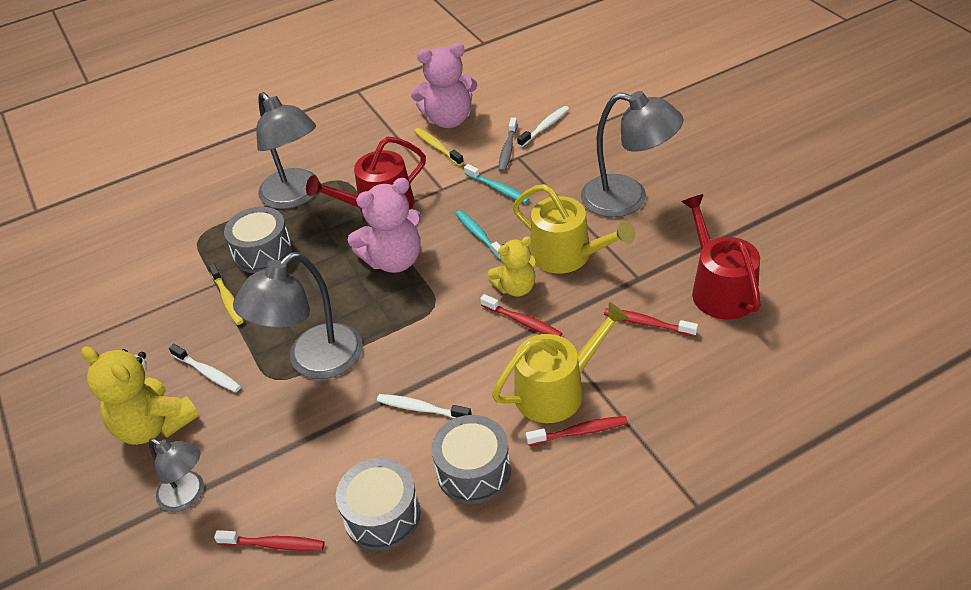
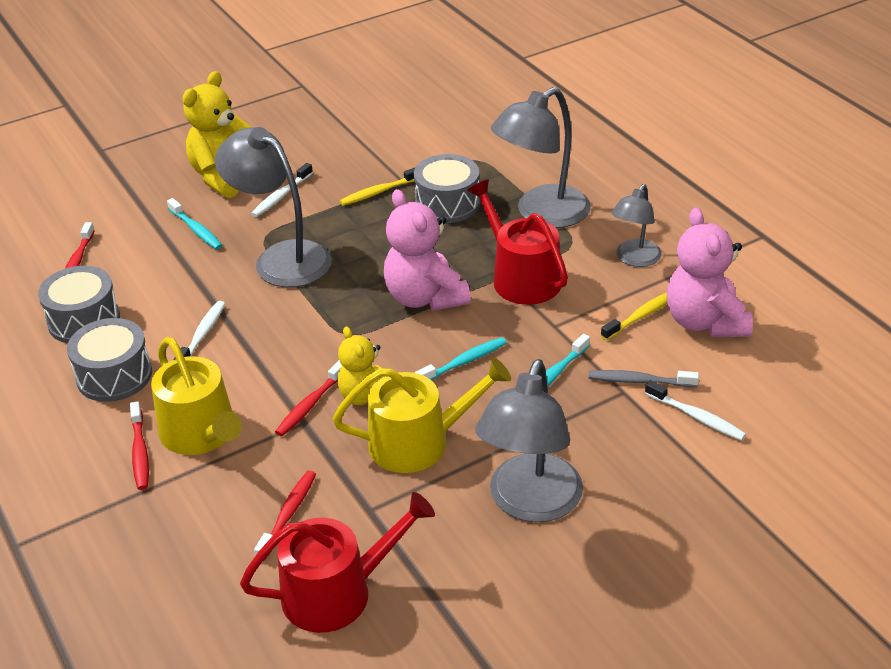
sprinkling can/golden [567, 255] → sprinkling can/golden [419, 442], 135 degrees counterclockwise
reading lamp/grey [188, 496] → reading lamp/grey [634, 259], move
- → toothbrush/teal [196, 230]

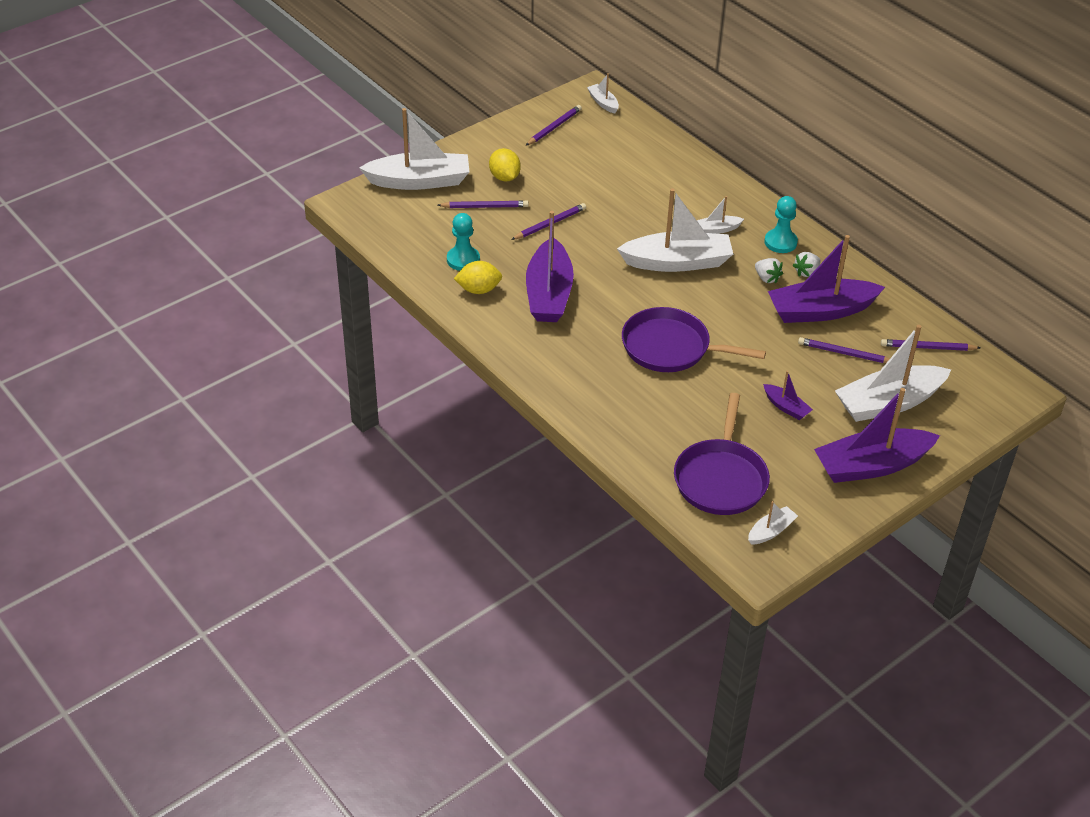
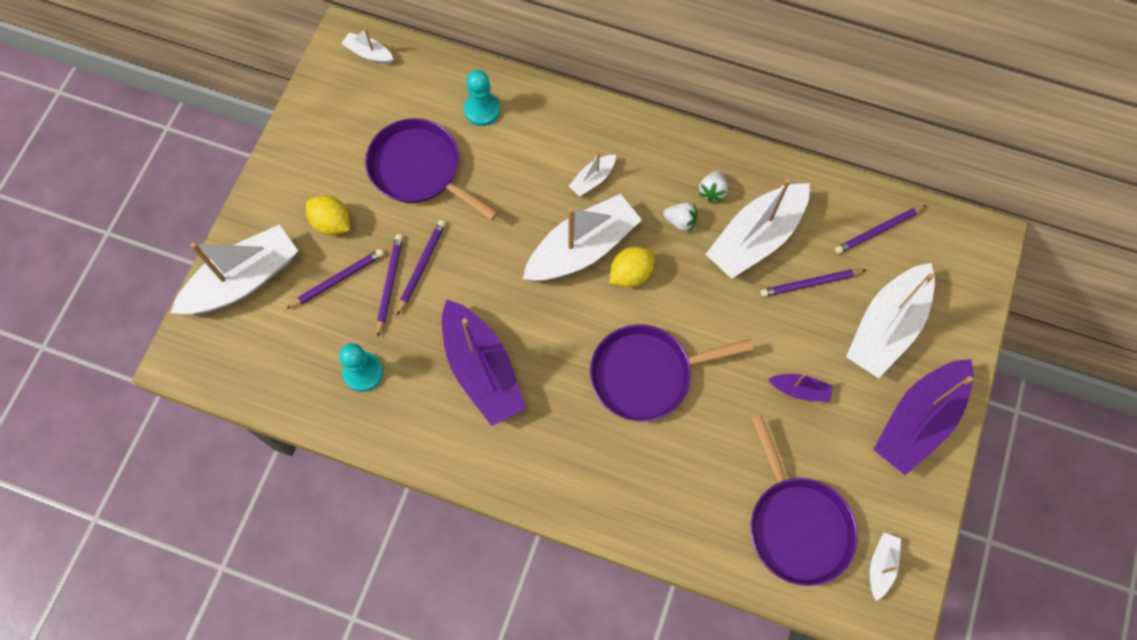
pencil/purple [554, 127] → pencil/purple [390, 284], move
pawn/teal [780, 242] → pawn/teal [482, 110], move
toy boat/purple [820, 311] → toy boat/snow-white [756, 238]
citrus fruit/golden [478, 290] → citrus fruit/golden [630, 274], move
- → frying pan/purple [419, 169]

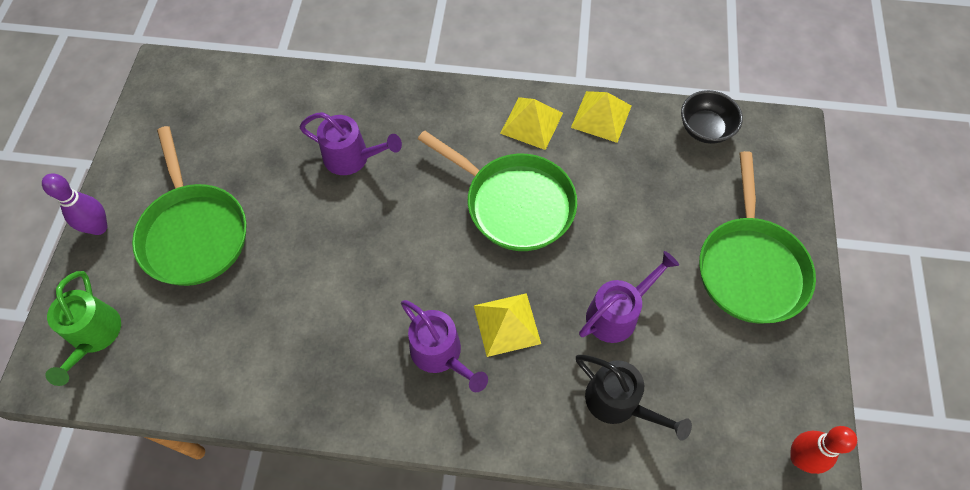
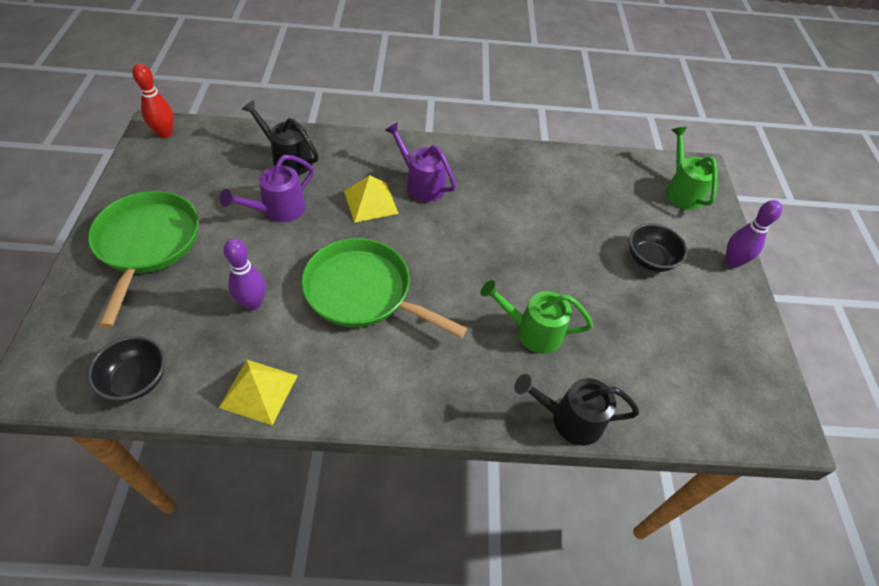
pyramid/golden [531, 123] → -
sprinkling can/purple [353, 158] → sprinkling can/green [531, 331]
frying pan/green [194, 233] → bowl/ebony [649, 259]
- → skittle/purple [253, 303]
- → sprinkling can/ebony [569, 419]

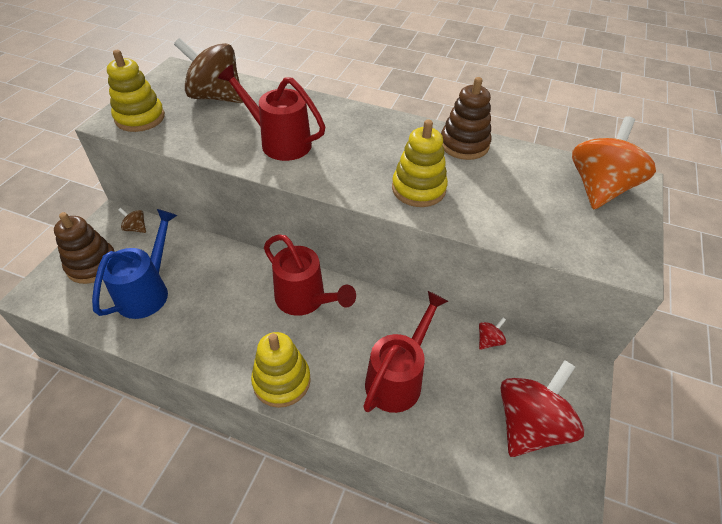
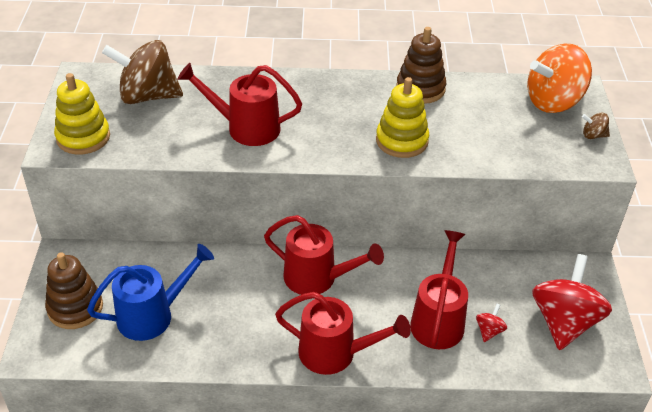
spinning top/orange [599, 188] → spinning top/orange [553, 102], 120 degrees counterclockwise
spinning top/brown [136, 228] → spinning top/brown [593, 135], move
sprinkling can/royal blue [148, 291] → sprinkling can/royal blue [153, 315], 60 degrees clockwise
spinning top/scarlet [489, 340] → spinning top/scarlet [489, 331], move
stacking toy/golden [281, 381] → sprinkling can/scarlet [336, 353]

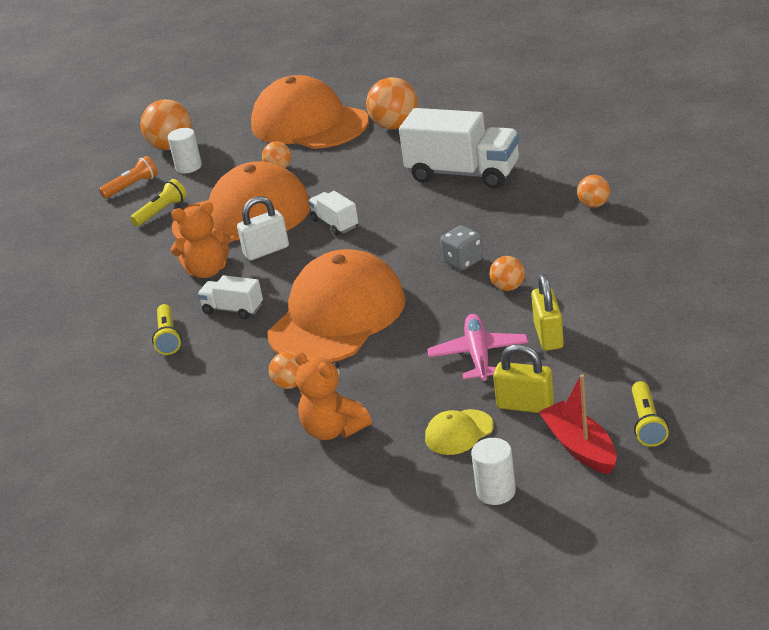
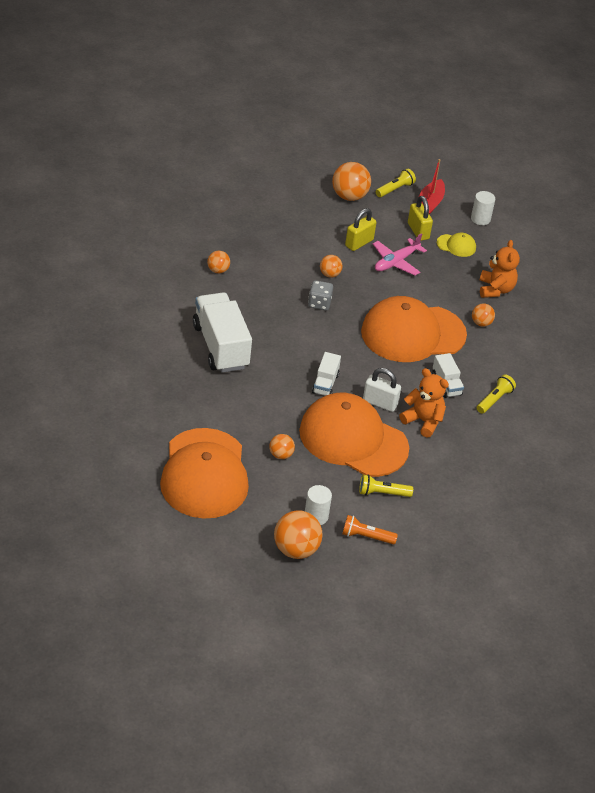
ball/orange [395, 126] → ball/orange [349, 196], move

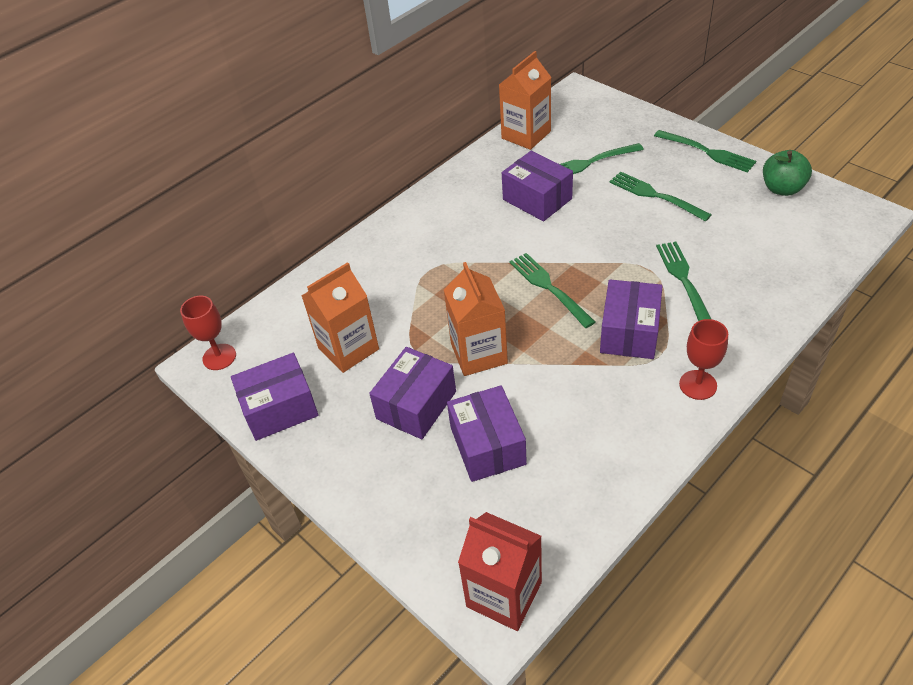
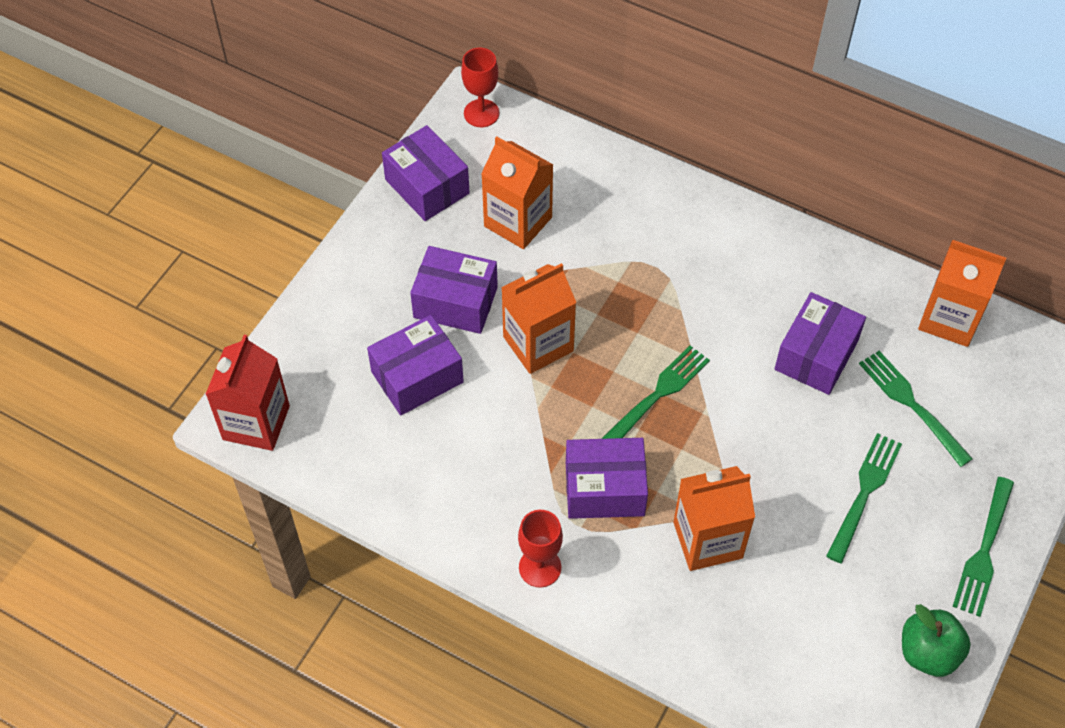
dinner fork/green [683, 280] → milk carton/orange [707, 540]

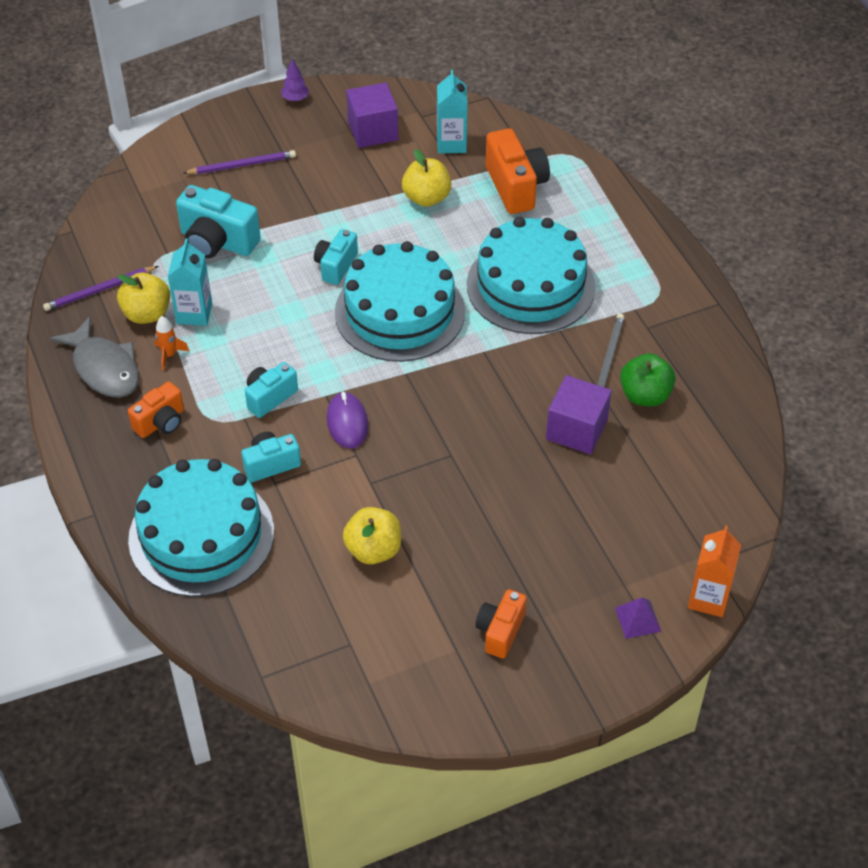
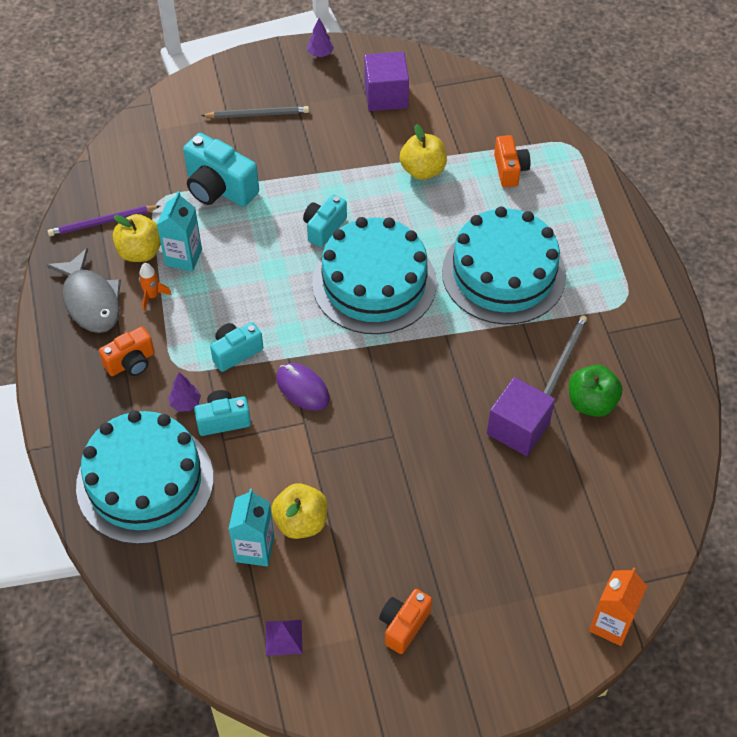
milk carton/teal [451, 143] → milk carton/teal [254, 549], move
compact camera/orange [516, 187] → compact camera/orange [509, 170], x0.63
pencil/purple [242, 165] → pencil/grey [258, 114]
mouse/purple [347, 422] → mouse/purple [302, 388], 45 degrees counterclockwise
pyramid/purple [638, 619] → pyramid/purple [283, 637], move
- → toy tree/purple [185, 403]

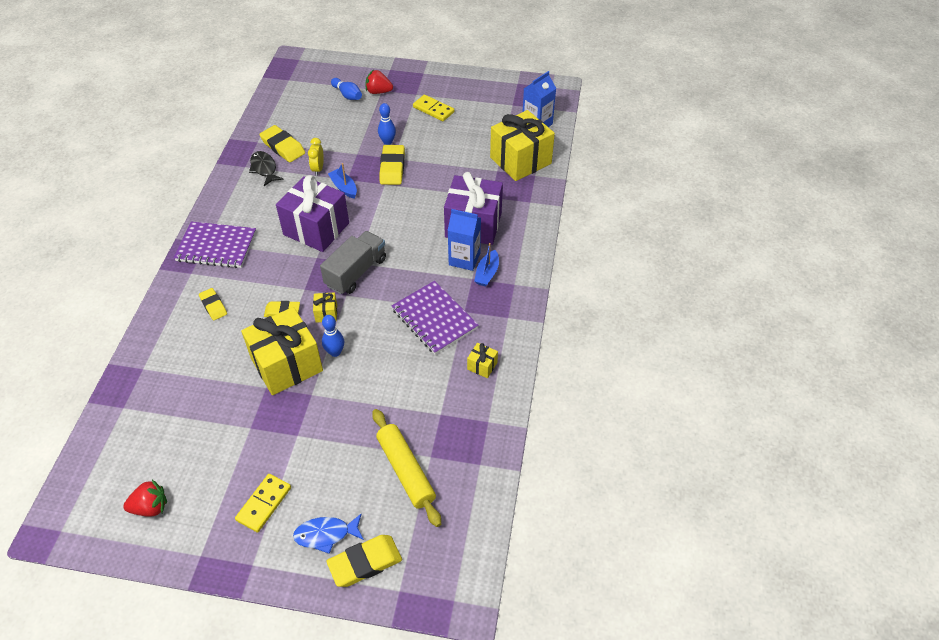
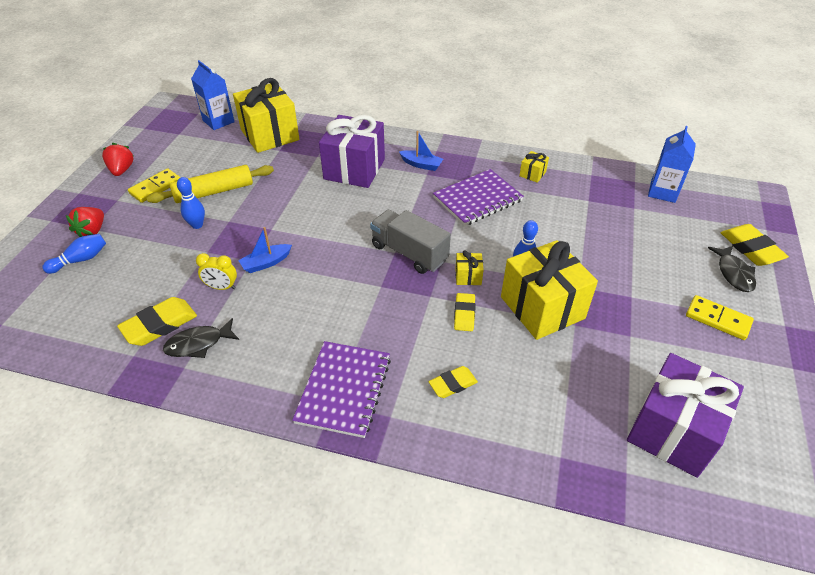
gum eraser/golden [392, 168] → -
gift/purple [316, 229] → gift/purple [673, 431], move
milk carton/royal blue [464, 259] → milk carton/royal blue [662, 192], move
pastry roller/golden [406, 470] → pastry roller/golden [214, 191], move
strawberry/scarlet [150, 507] → strawberry/scarlet [122, 170], move
fish/royal blue [326, 534] → fish/ebony [733, 273]

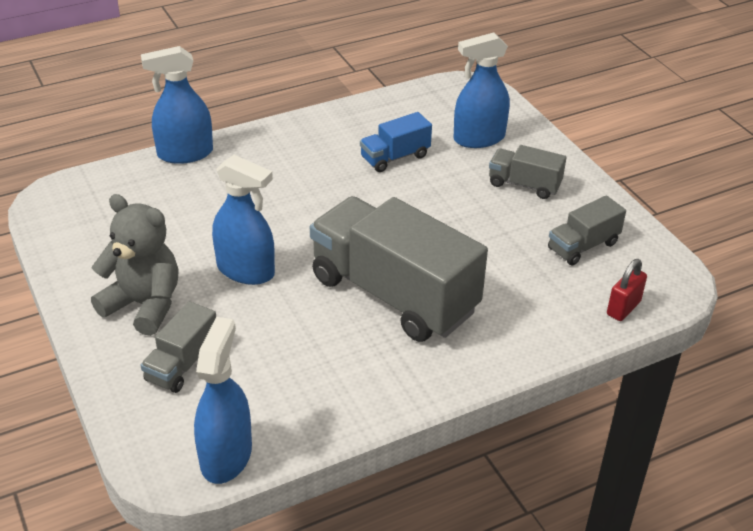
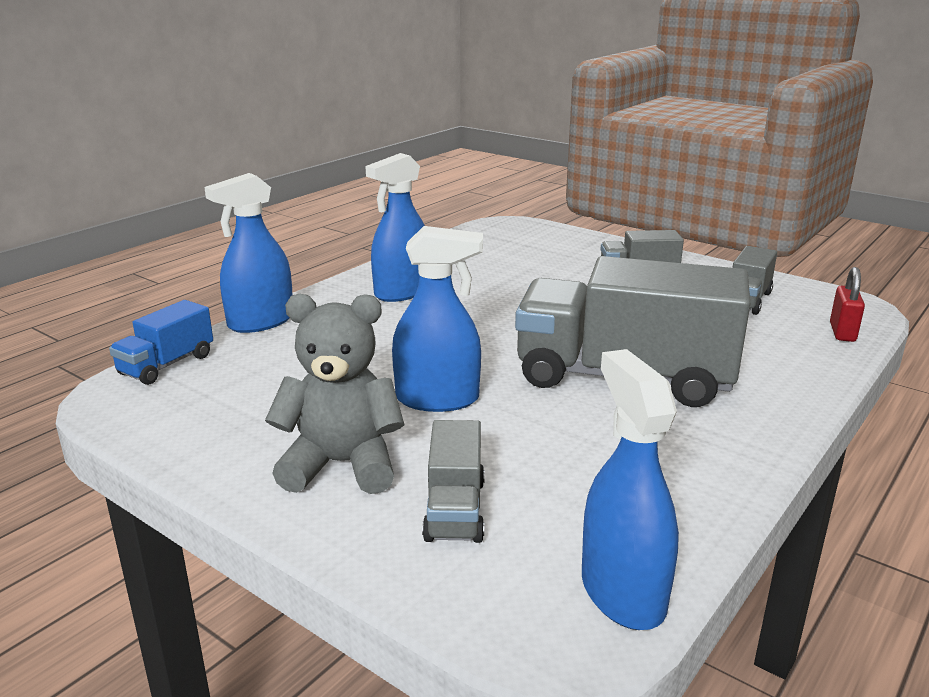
spray bottle/royal blue [479, 138] → spray bottle/royal blue [402, 292], move
lorry/royal blue [395, 157] → lorry/royal blue [167, 365], move

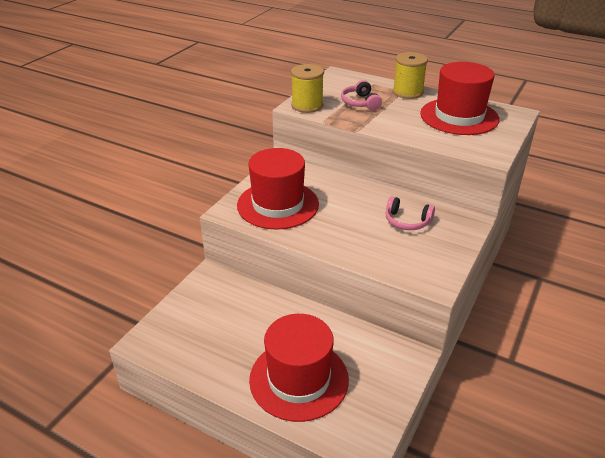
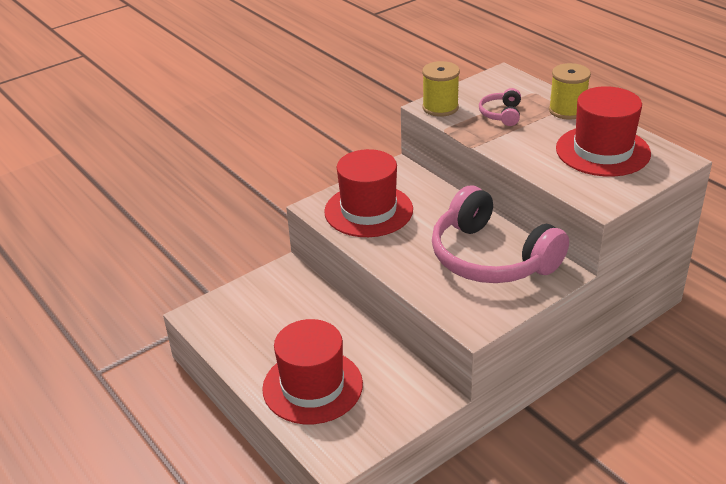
over-ear headphones/rose-pink [407, 221] → over-ear headphones/rose-pink [491, 258], x2.34

